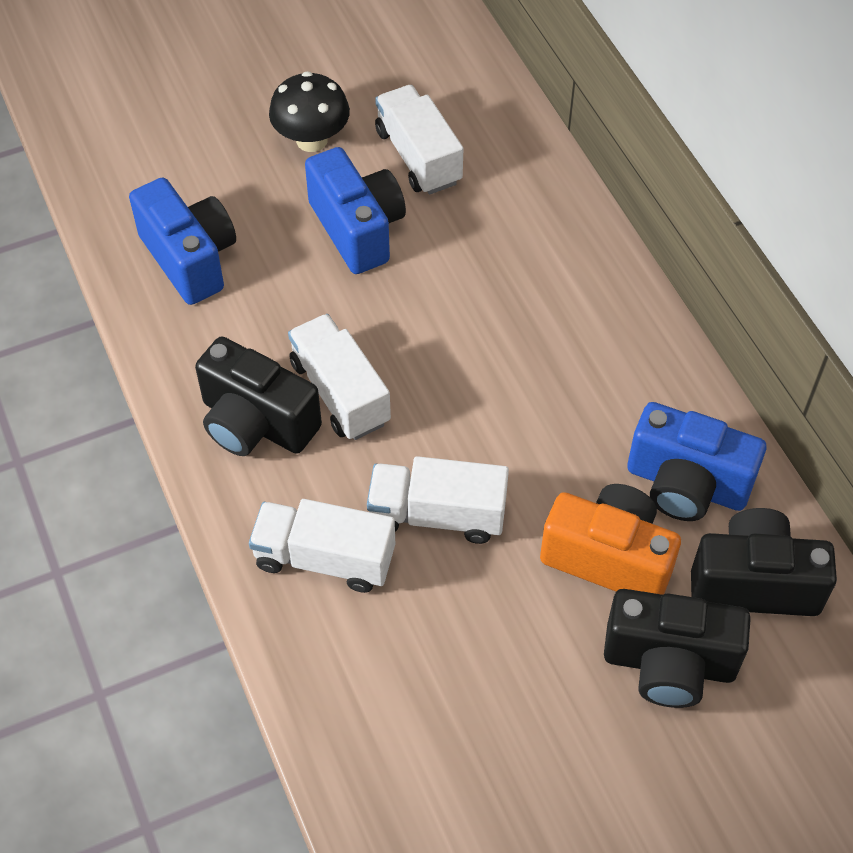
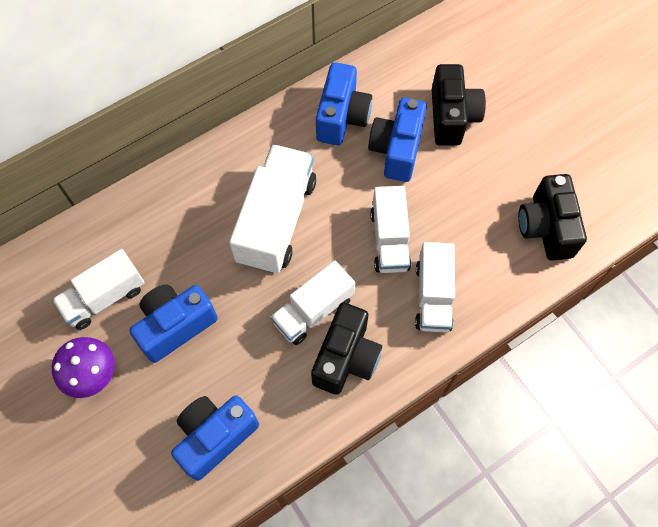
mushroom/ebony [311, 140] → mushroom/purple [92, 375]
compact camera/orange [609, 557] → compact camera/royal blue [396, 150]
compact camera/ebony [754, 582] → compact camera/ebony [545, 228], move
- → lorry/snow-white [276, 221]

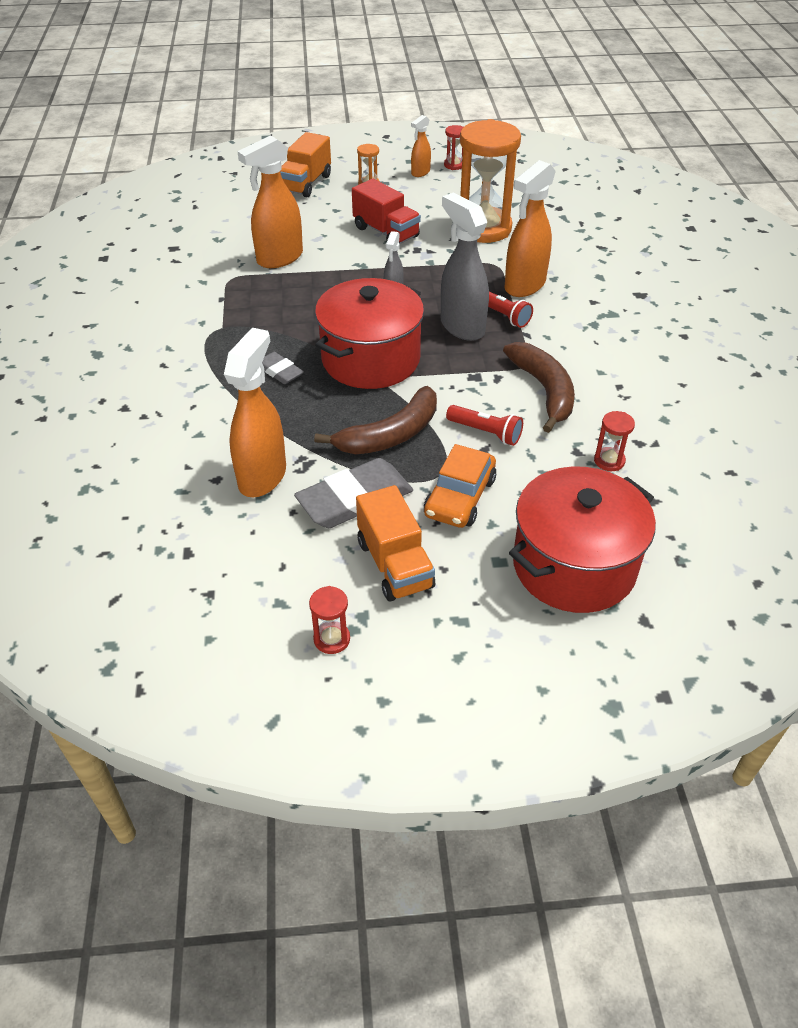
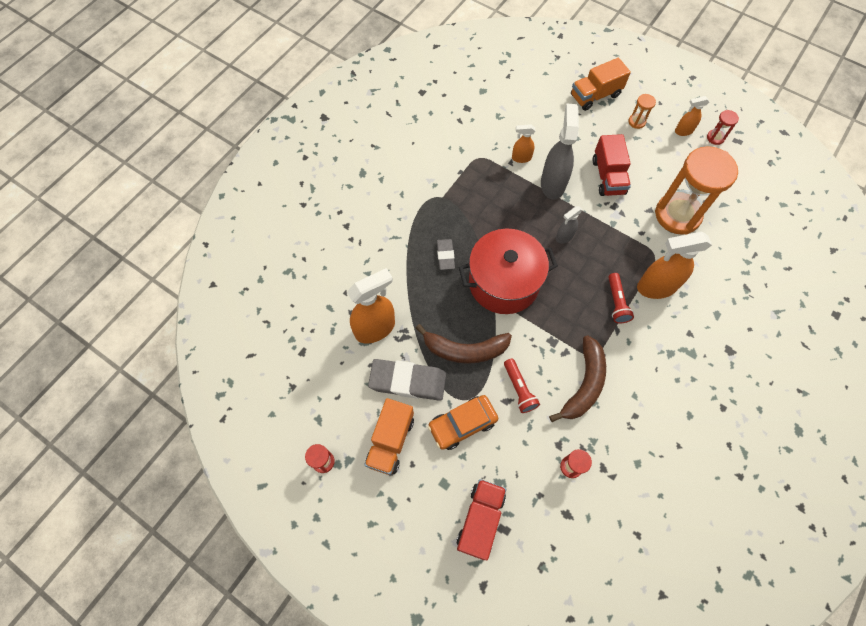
spray bottle/orange [279, 258] → spray bottle/orange [521, 158], x0.52
spray bottle/grey [462, 327] → spray bottle/grey [552, 184], move
cooking pot/scarlet [574, 565] → lorry/scarlet [480, 520]

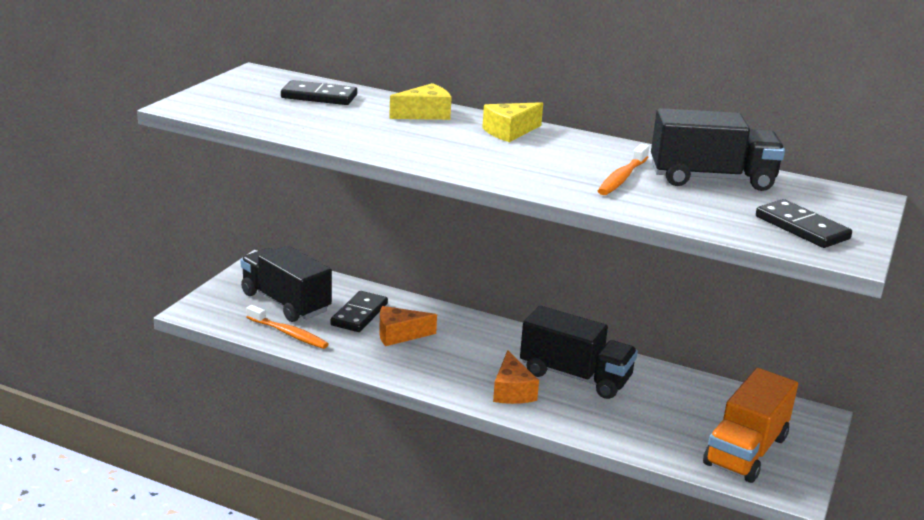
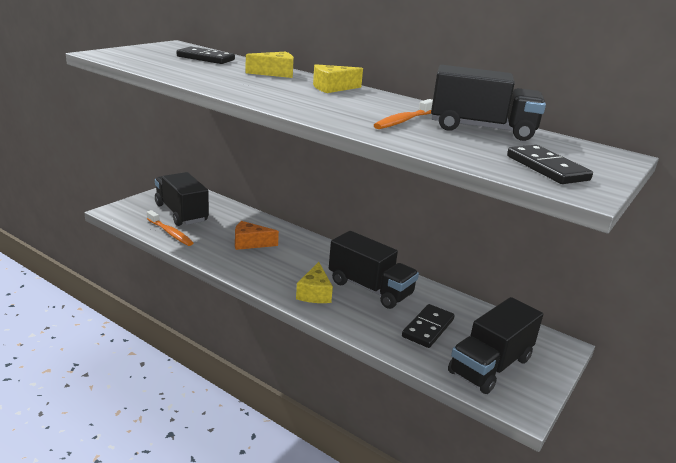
domino piece/ebony [359, 314] → domino piece/ebony [428, 328], move
cheese wedge/orange [512, 391] → cheese wedge/golden [314, 293]
lorry/orange [746, 451] → lorry/ebony [490, 366]

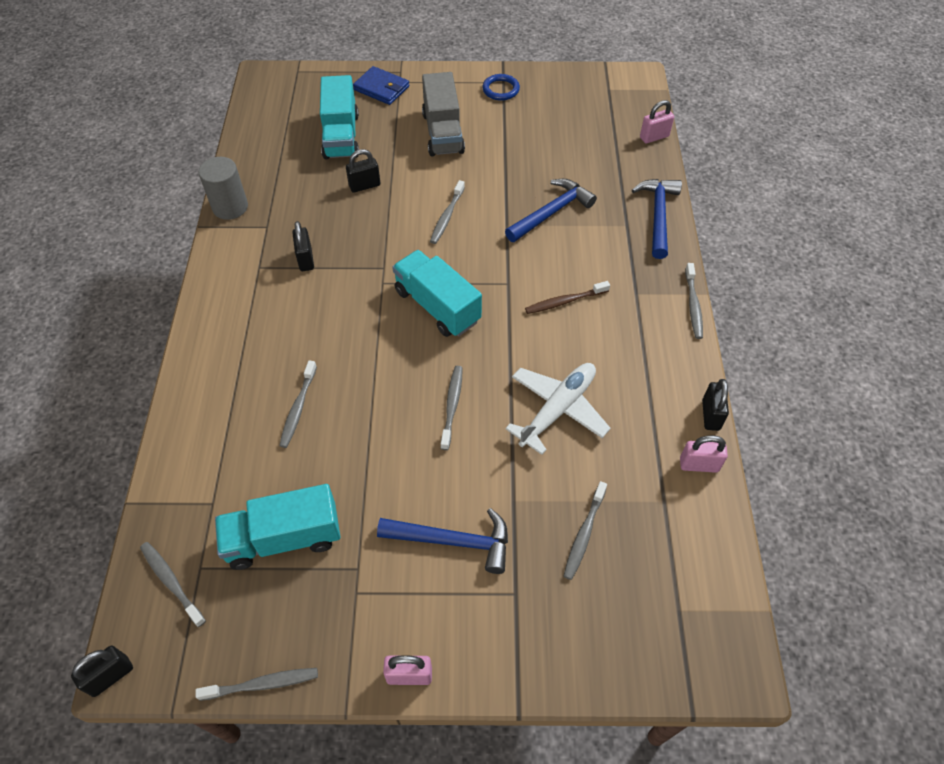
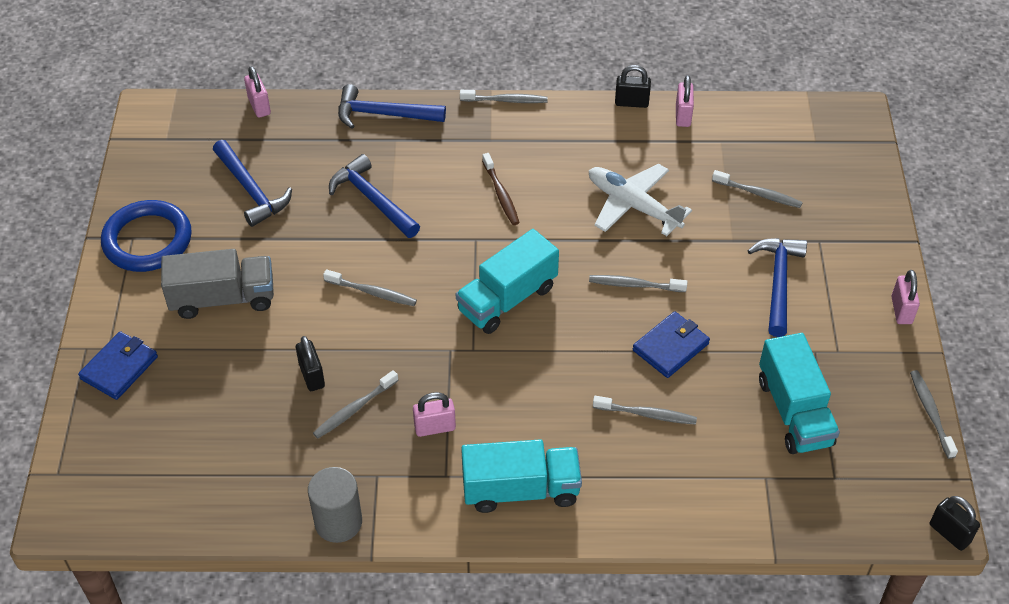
torus/royal blue [500, 89] → torus/royal blue [147, 240], x1.83
lorry/teal [341, 136] → lorry/teal [520, 489], move
small lock/ebony [305, 259] → small lock/rose-pink [435, 427]
toothbrush/grey [171, 582] → toothbrush/grey [354, 409], move
- → carpenter's hammer/royal blue [251, 190]
- → wallet/royal blue [670, 347]

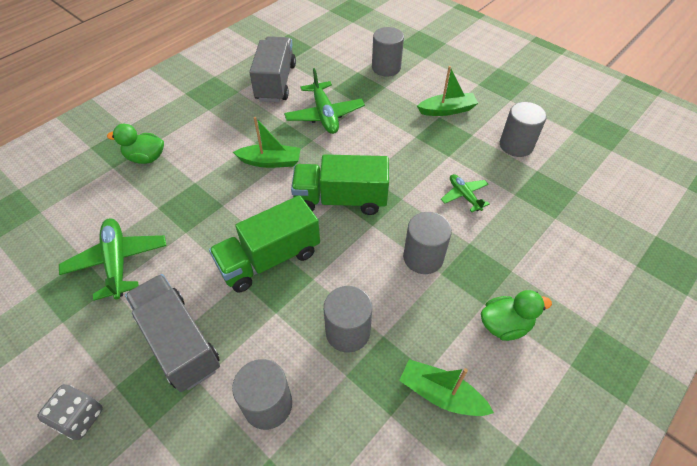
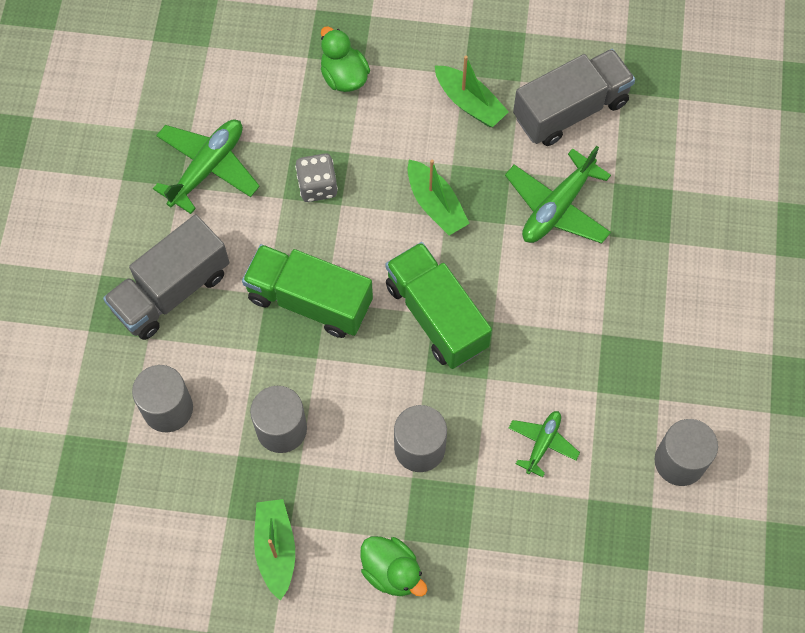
cylinder shape/grey [386, 68] → -
toy boat/green [447, 110] → toy boat/green [469, 103], move
lorry/grey [179, 341] → lorry/grey [171, 291], 150 degrees counterclockwise
game die/grey [80, 417] → game die/grey [317, 186], move

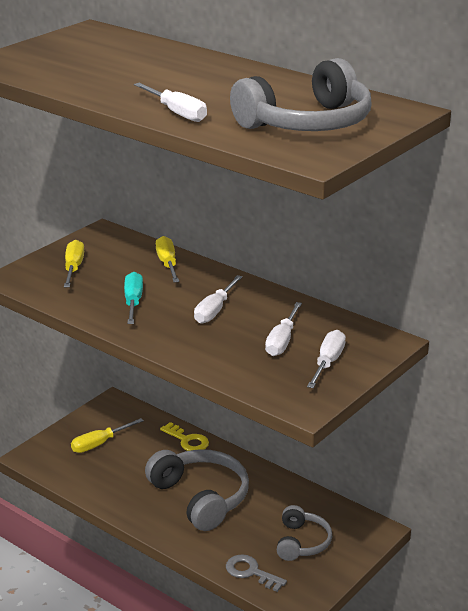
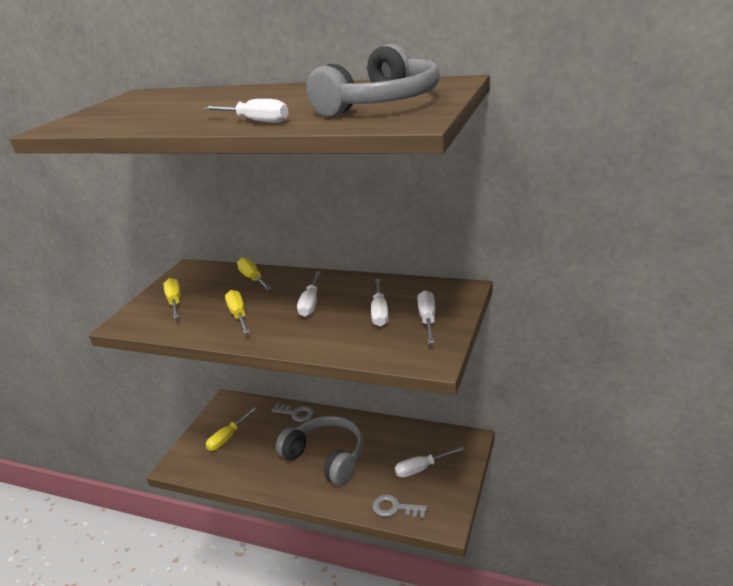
screwdriver/teal [133, 302] → screwdriver/golden [238, 315]
key/golden [187, 440] → key/grey [296, 413]
over-ear headphones/grey [302, 542] → screwdriver/snow-white [421, 468]

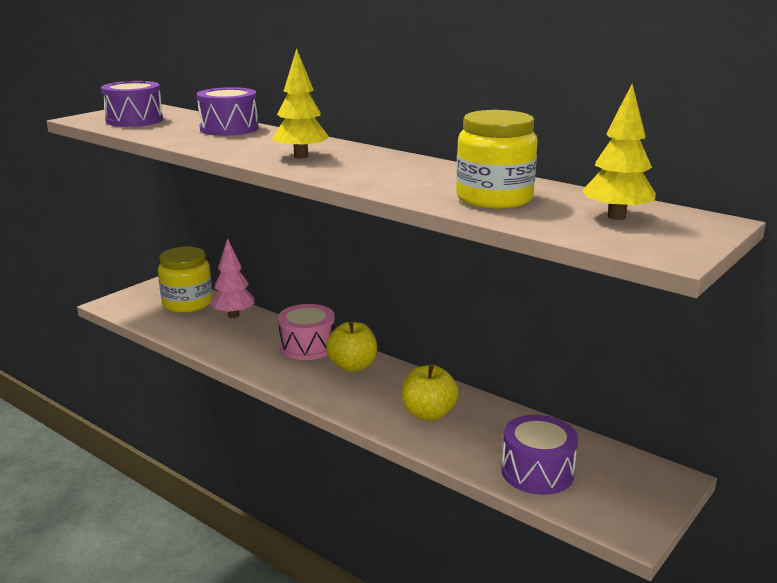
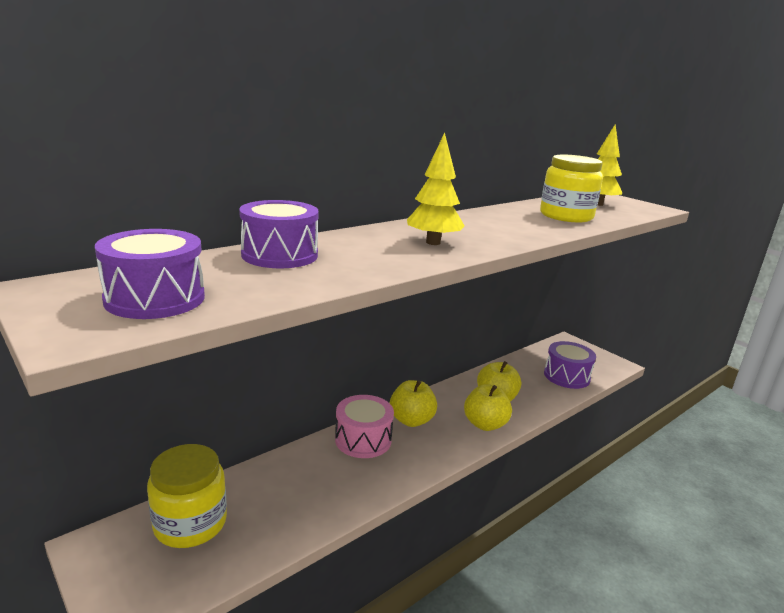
toy tree/rose-pink [233, 315] → -
- → apple fruit/golden [485, 424]

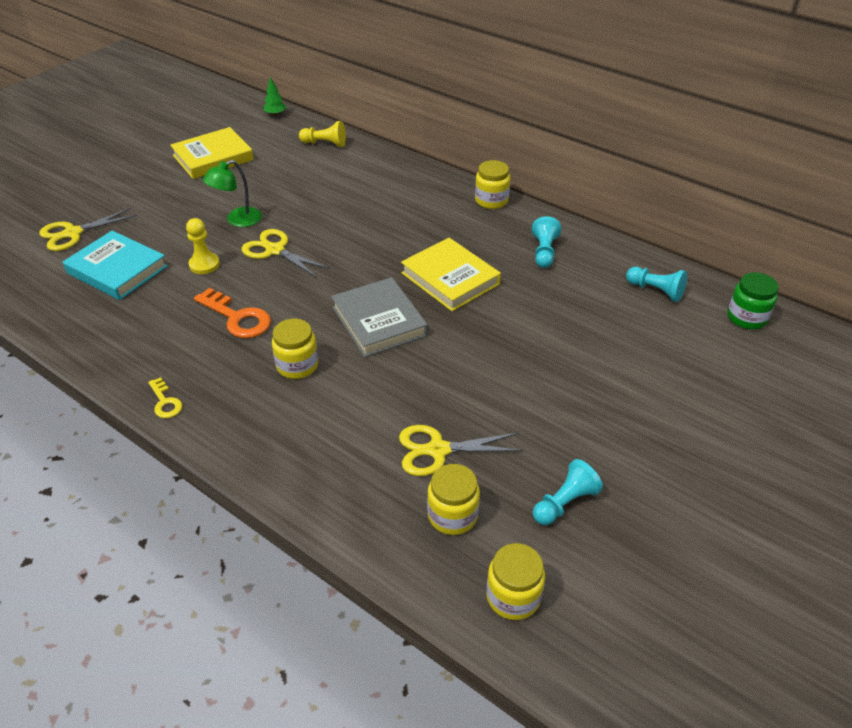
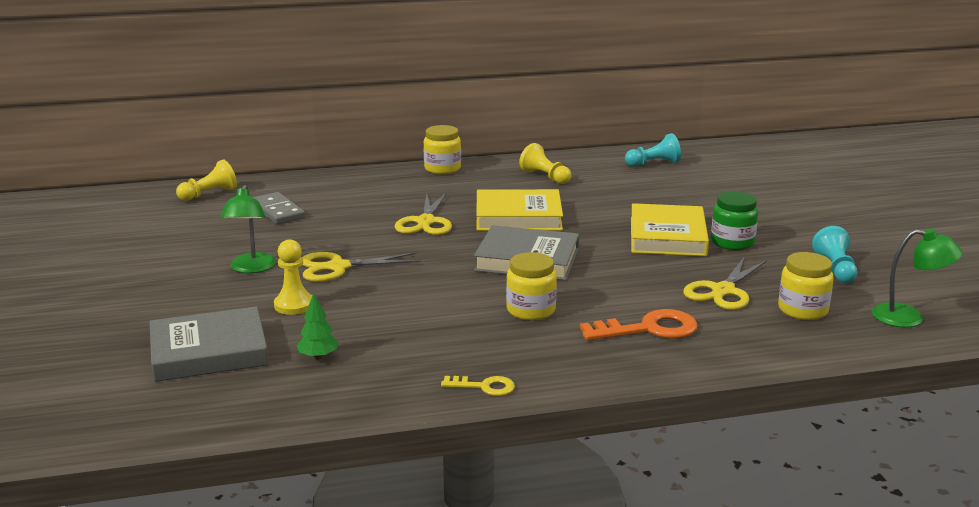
toy tree/green [275, 114] → toy tree/green [318, 357], move
hardcover/golden [213, 158] → hardcover/golden [667, 236], move
scissors/golden [72, 233] → scissors/golden [425, 222], move
pawn/teal [544, 252] → pawn/golden [545, 177]
hardcover/teal [117, 270] → hardcover/grey [209, 351]
preserve jar/green [746, 317] → preserve jar/green [732, 242], move
key/orange [237, 318] → key/orange [648, 329], move
preserve jar/golden [513, 597] → reading lamp/green [909, 317]
- → domino piece/grey [277, 211]

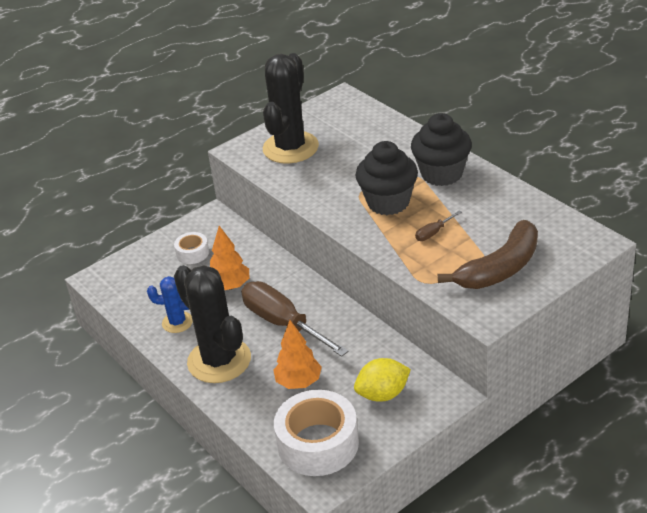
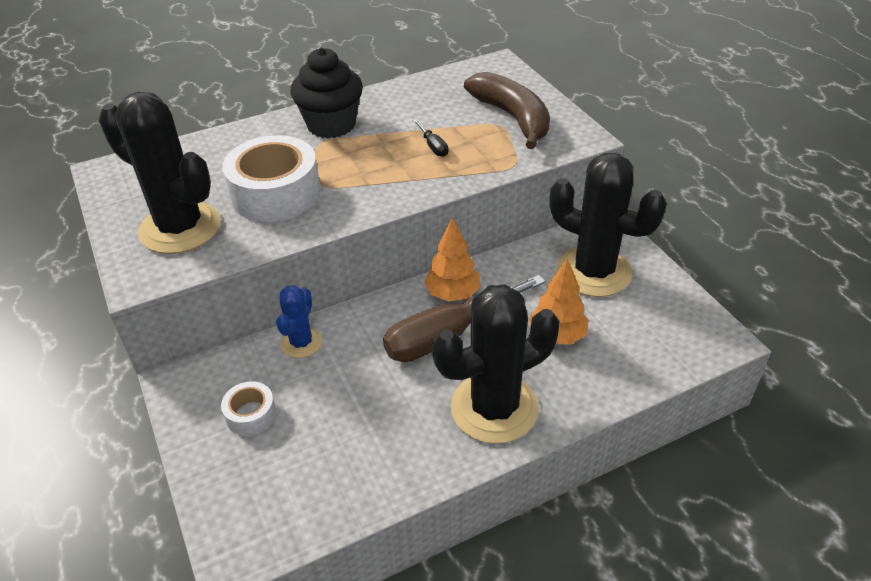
cupcake/ebony [388, 202] → -
screwdriver/brown [434, 233] → screwdriver/ebony [433, 146]
toy tree/orange [230, 286] → toy tree/orange [453, 294], move
prickly plant/royal blue [177, 322] → prickly plant/royal blue [301, 343], move
citrus fruit/golden [383, 394] → prickly plant/ebony [594, 271]
roll of tape/snow-white [318, 444] → roll of tape/snow-white [275, 193], move

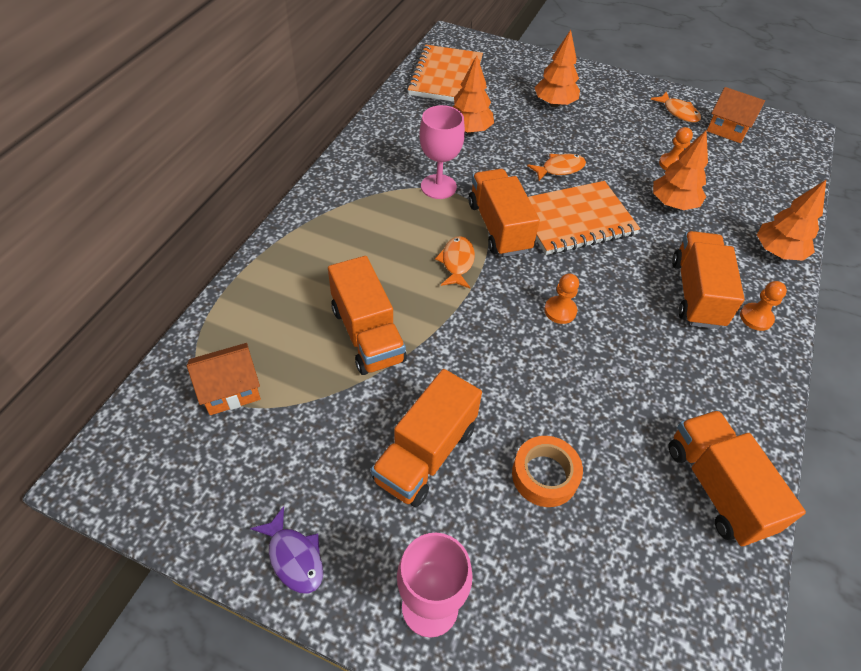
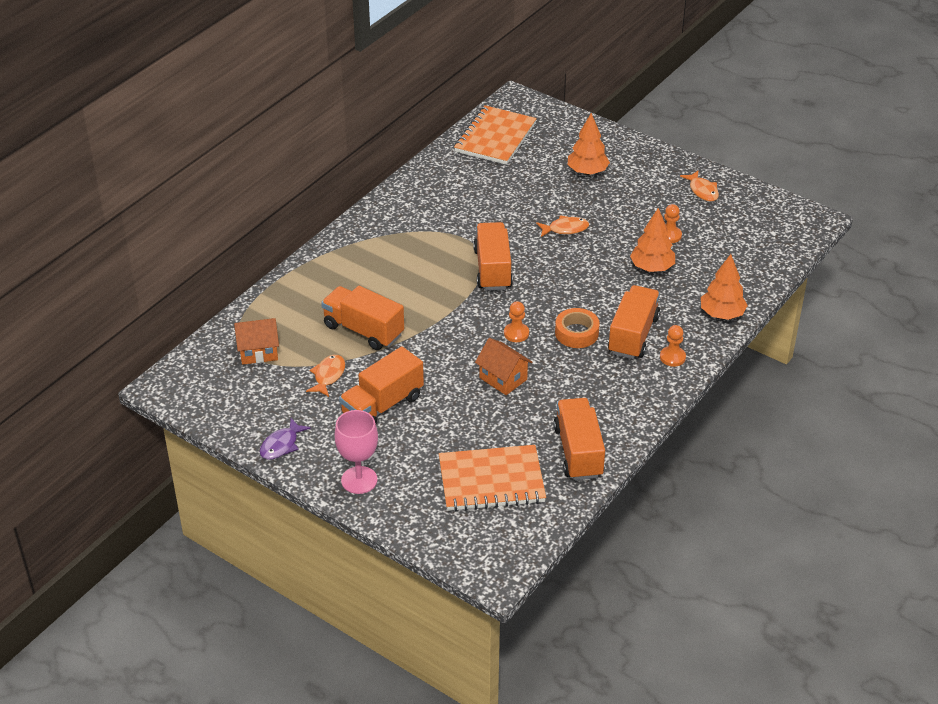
toy tree/orange [469, 130] → -
toy house/orange [727, 129] → toy house/orange [503, 378], move
goblet/rose-pink [438, 186] → -
exercise book/orange [575, 220] → exercise book/orange [491, 481], move
fish/orange [457, 262] → fish/orange [328, 376], move
lorry/orange [367, 334] → lorry/orange [363, 330], 135 degrees clockwise
roll of tape/orange [544, 475] → roll of tape/orange [576, 333], move
fish/purple [294, 557] → fish/purple [281, 445], 60 degrees clockwise

